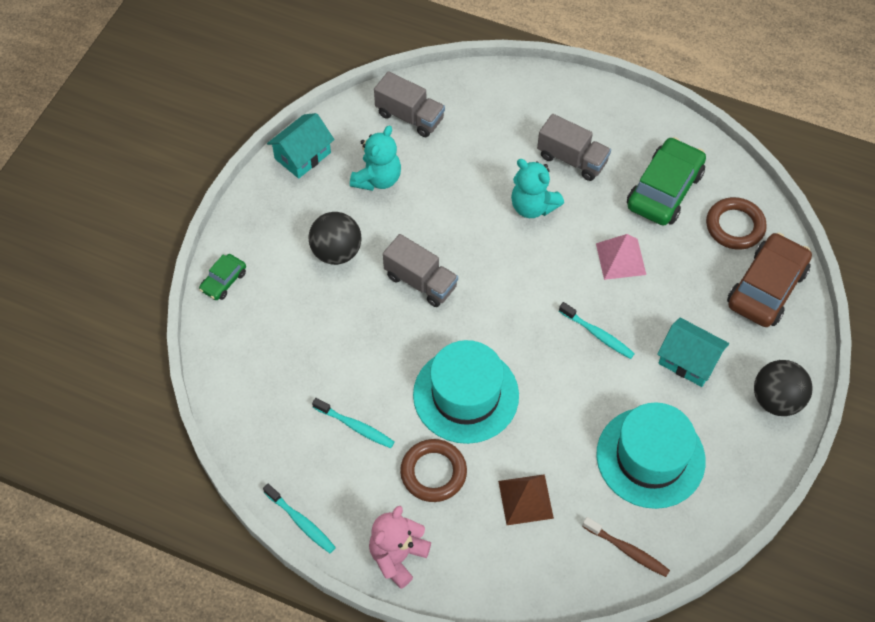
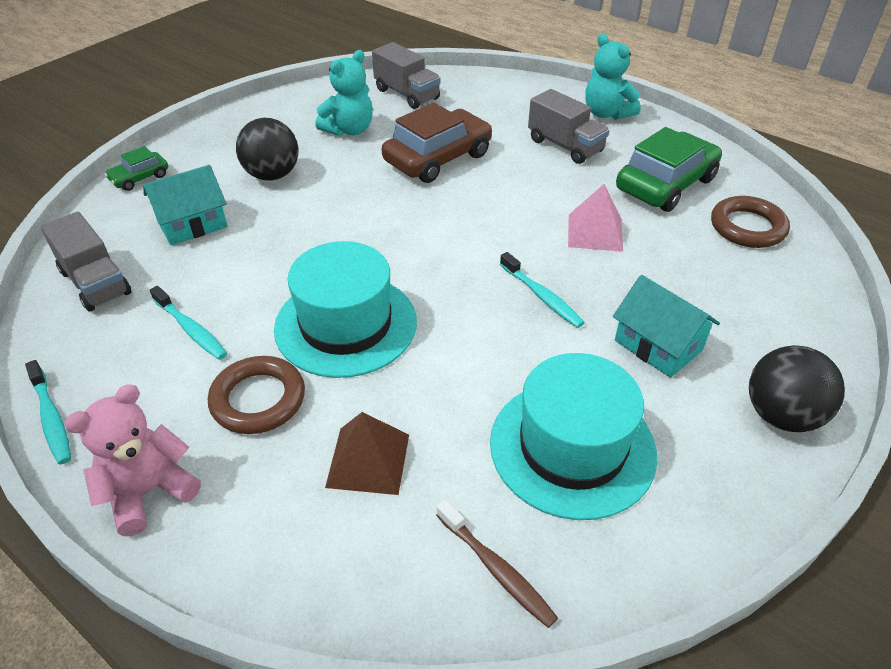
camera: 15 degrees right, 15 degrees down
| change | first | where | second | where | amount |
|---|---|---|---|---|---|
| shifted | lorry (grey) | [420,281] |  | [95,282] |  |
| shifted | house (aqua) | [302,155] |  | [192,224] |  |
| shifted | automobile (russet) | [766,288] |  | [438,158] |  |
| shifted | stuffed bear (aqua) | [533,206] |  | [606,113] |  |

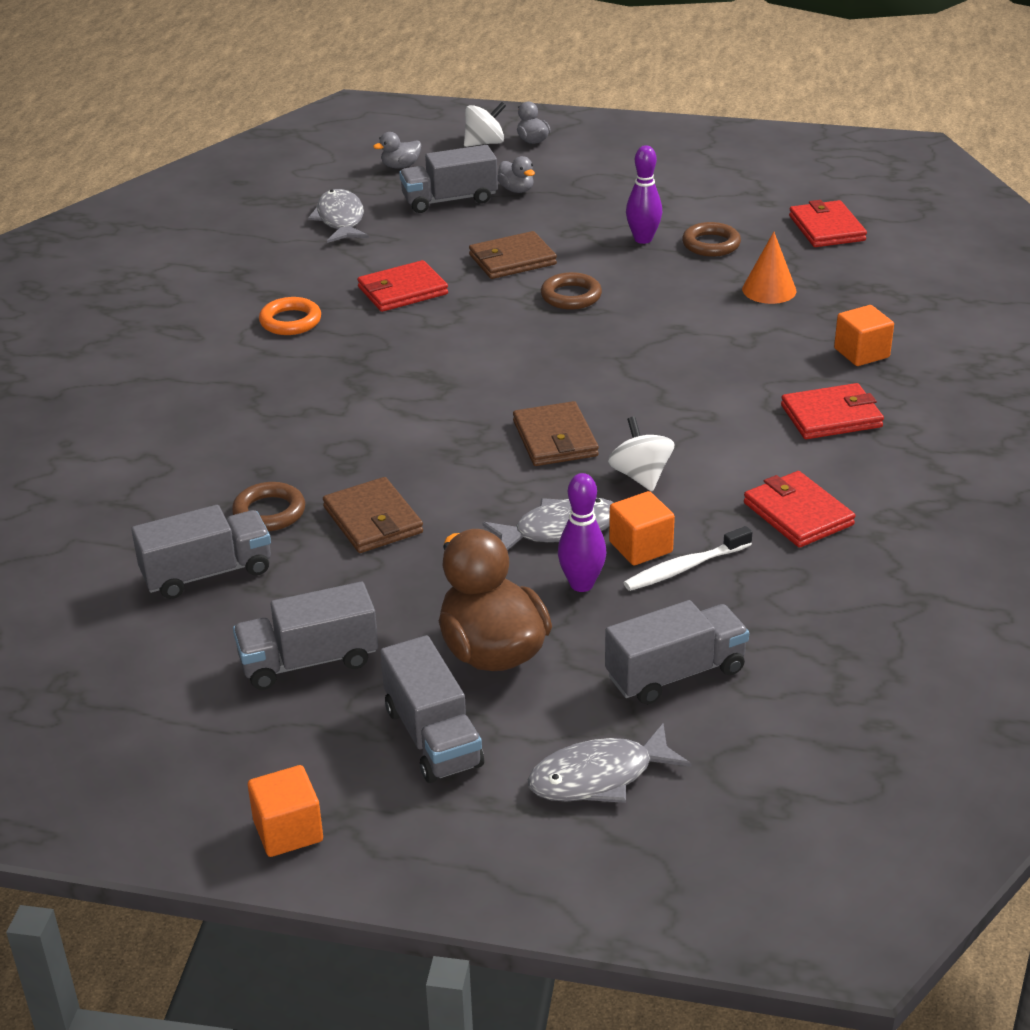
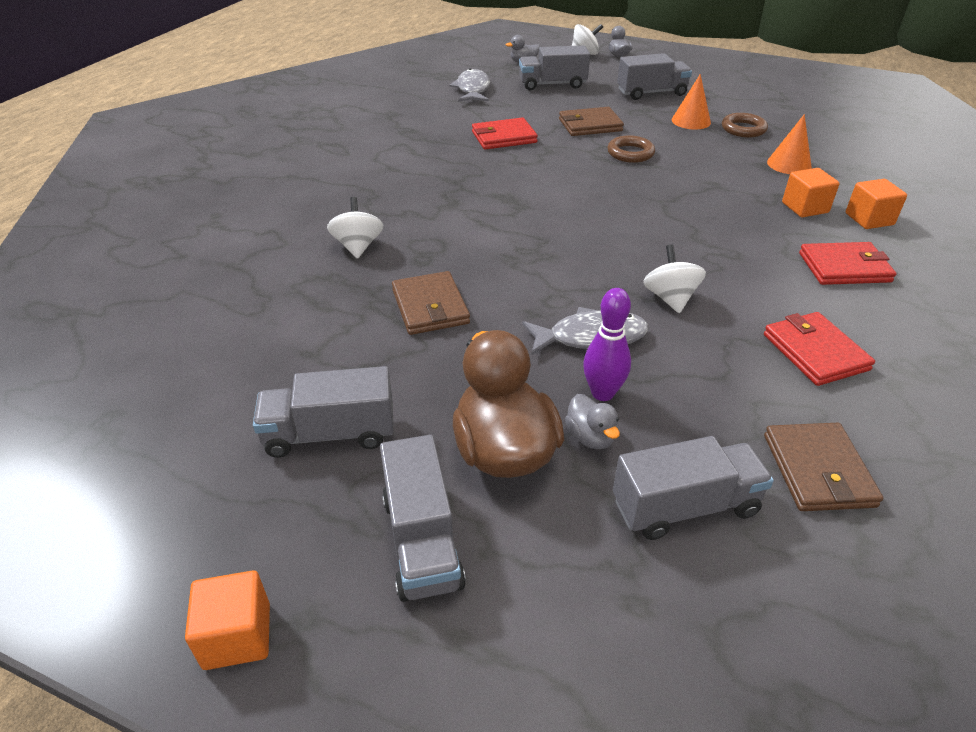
camera: 10 degrees right, 5 degrees up
| change | first | where | second | where | amount |
|---|---|---|---|---|---|
| new |  |  | spinning top (snow-white) | [358,246] |  |
| shifted | duck (grey) | [516,190] |  | [590,437] |  |
| shifted | lorry (grey) | [207,573] |  | [651,93] |  |
| swapped | bowling pin (purple) | [643,239] | solid cone (orange-coloured) | [691,121] |  |
| shifted | card wallet (russet) | [555,439] |  | [818,470] |  |
| shifted | cube (orange-coloured) | [640,547] |  | [805,207] |  |
| gone | torus (russet) | [269,512] |  |  |  |
| gone | torus (orange-coloured) | [290,321] |  |  |  |
| gone | fish (grey) | [599,777] |  |  |  |
| gone | toothbrush (snow-white) | [684,568] |  |  |  |
| gone | card wallet (scarlet) | [826,228] |  |  |  |

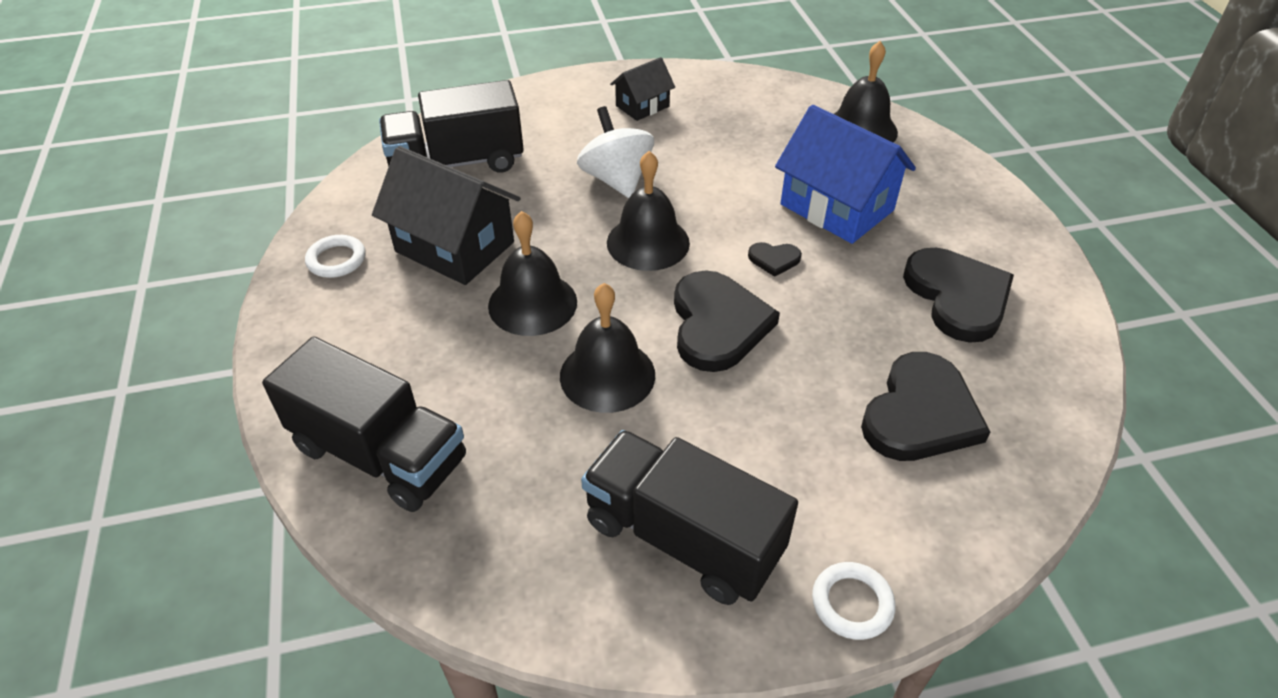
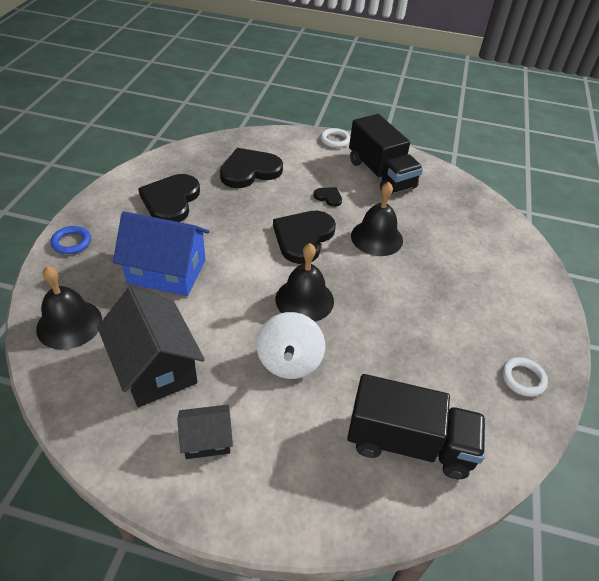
camera: 155 degrees left, 0 degrees up
| change | first | where | second | where | amount |
|---|---|---|---|---|---|
| new |  |  | torus (royal blue) | [71,242] |  |
| shifted | house (ebony) | [455,247] |  | [155,367] |  |
| rotated | house (royal blue) | [837,207] |  | [167,271] | 60 degrees counterclockwise |
| shifted | love heart (ebony) | [774,259] |  | [328,197] |  |
| gone | lorry (ebony) | [380,454] |  |  |  |
| gone | hand bell (ebony) | [532,303] |  |  |  |

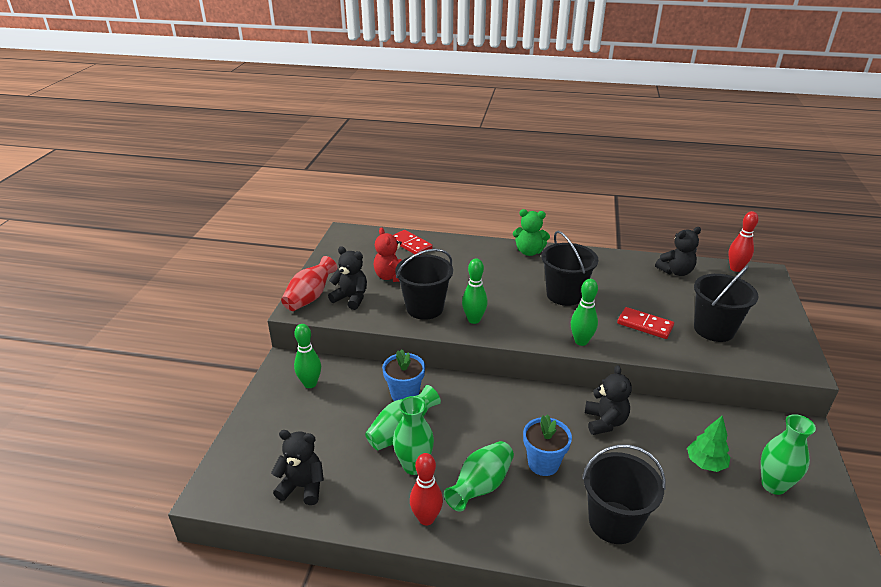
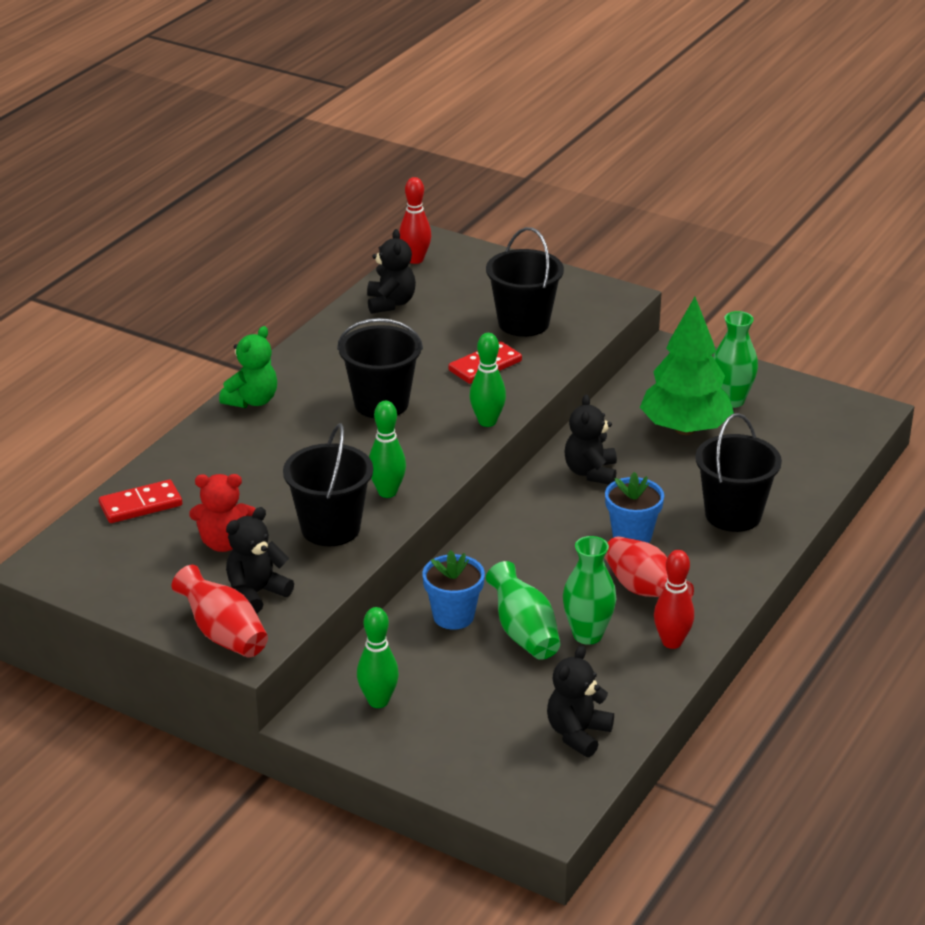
camera: 70 degrees left, 0 degrees up
| change | first | where | second | where | amount |
|---|---|---|---|---|---|
| rotated | stuffed bear (ebony) | [605,422] |  | [591,472] | 105 degrees counterclockwise |
| repainted | tall vase (emerald) | [481,486] | tall vase (scarlet) | [644,591] |  |
| scaled | toy tree (emerald) | [705,463] |  | [685,429] | x1.94 |

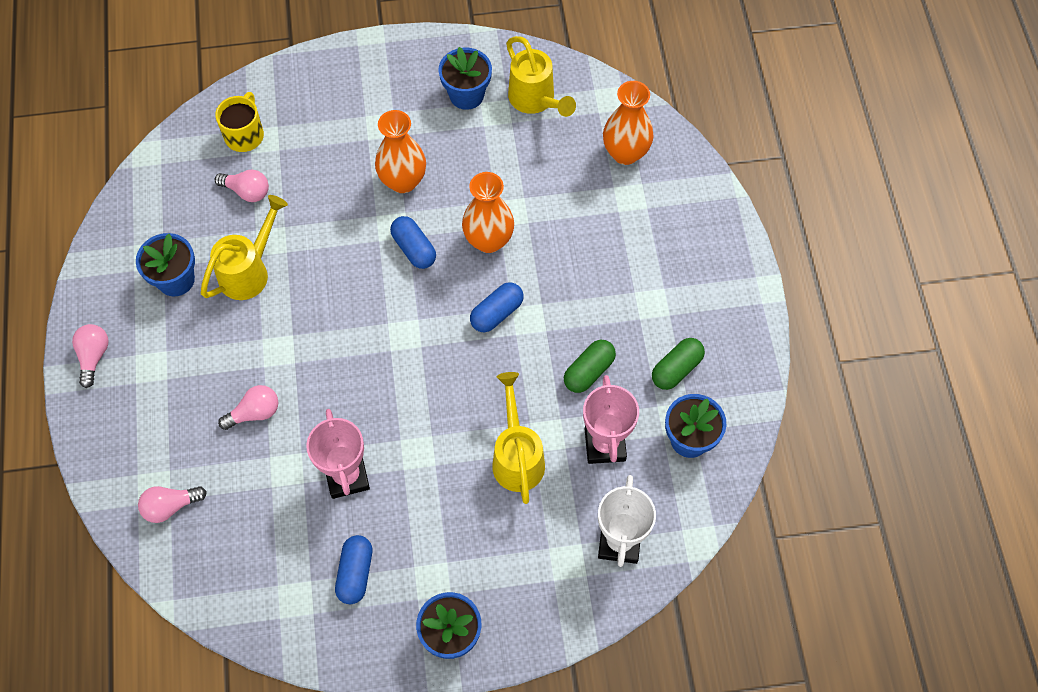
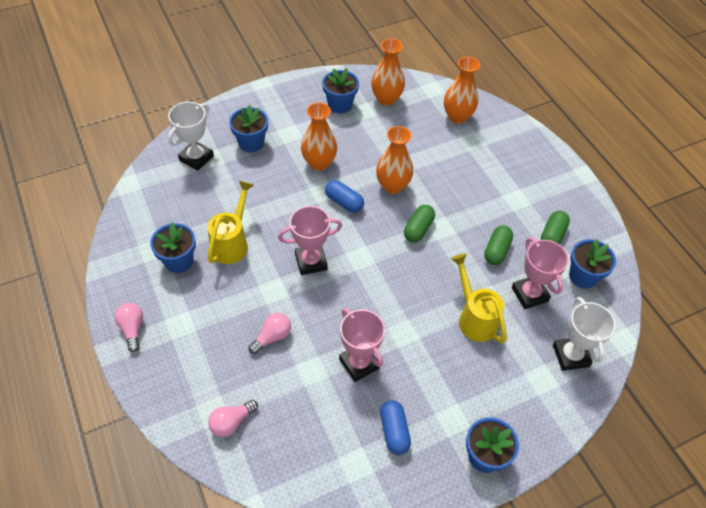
camera: 20 degrees left, 10 degrees down
| change | first | where | second | where | amount |
|---|---|---|---|---|---|
| swapped | tea mug (golden) | [245,135] | trophy (snow-white) | [196,158] |  |
| new |  |  | potted plant (royal blue) | [251,143] |  |
| new |  |  | trophy (pink) | [311,261] |  |
| swapped | watering pot (golden) | [535,101] | tall vase (orange-coloured) | [386,99] |  |
| repainted | pill (royal blue) | [496,313] | pill (emerald) | [418,229] |  |
| gone | light bulb (pink) | [247,191] |  |  |  |

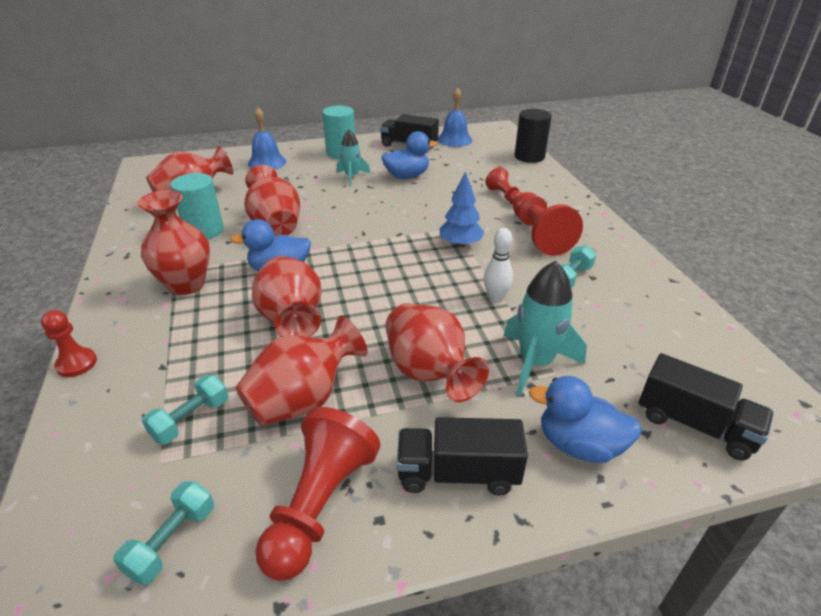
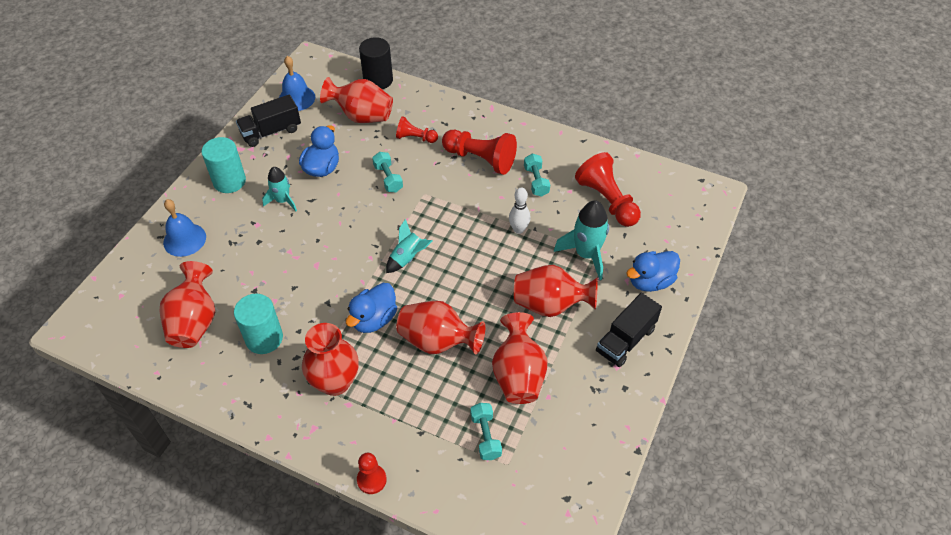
camera: 50 degrees left, 15 degrees up
| change | first | where | second | where | amount |
|---|---|---|---|---|---|
| shifted | tall vase (scarlet) | [276,226] |  | [362,116] |  |
| shifted | hand weight (aqua) | [172,541] |  | [388,178] |  |
| new |  |  | toy rocket (aqua) | [408,258] |  |
| shifted | pawn (scarlet) | [319,504] |  | [607,200] |  |
| gone | toy tree (royal blue) | [460,244] |  |  |  |
| gone | lorry (ebony) | [694,425] |  |  |  |

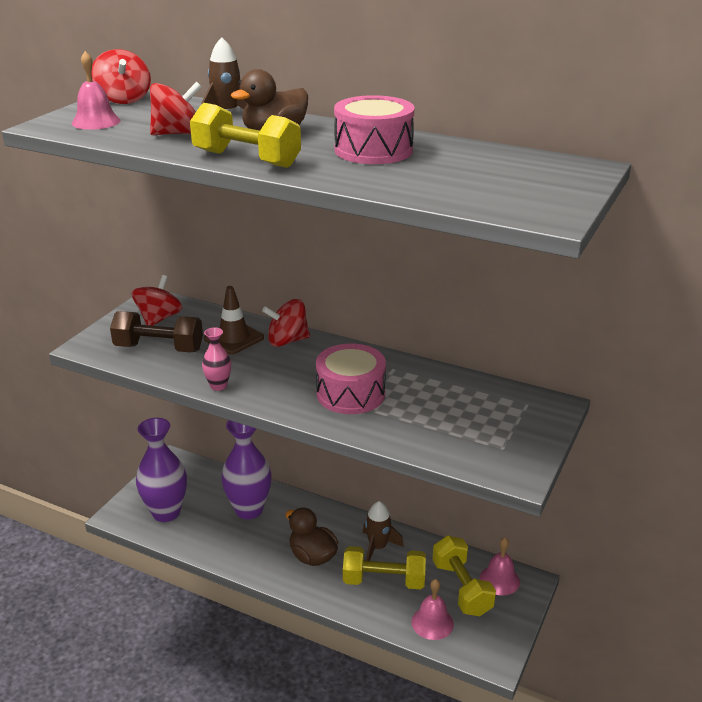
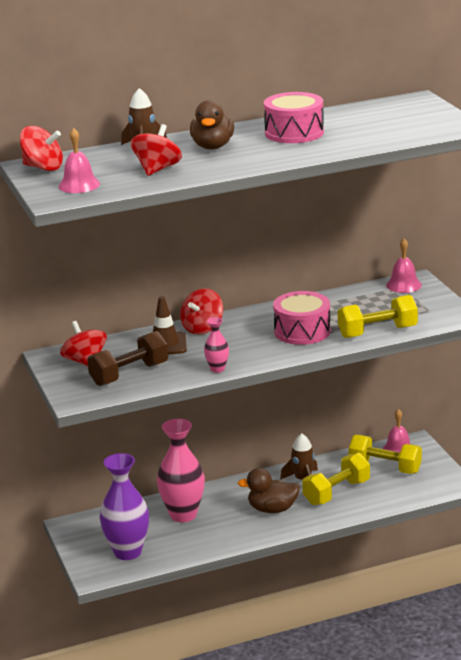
camera: 45 degrees left, 5 degrees down
| change | first | where | second | where | amount |
|---|---|---|---|---|---|
| repainted | tall vase (purple) | [249,510] | tall vase (pink) | [183,515] |  |
| shifted | hand weight (golden) | [246,159] |  | [377,332] |  |
| shifted | hand bell (pink) | [432,623] |  | [403,285] |  |

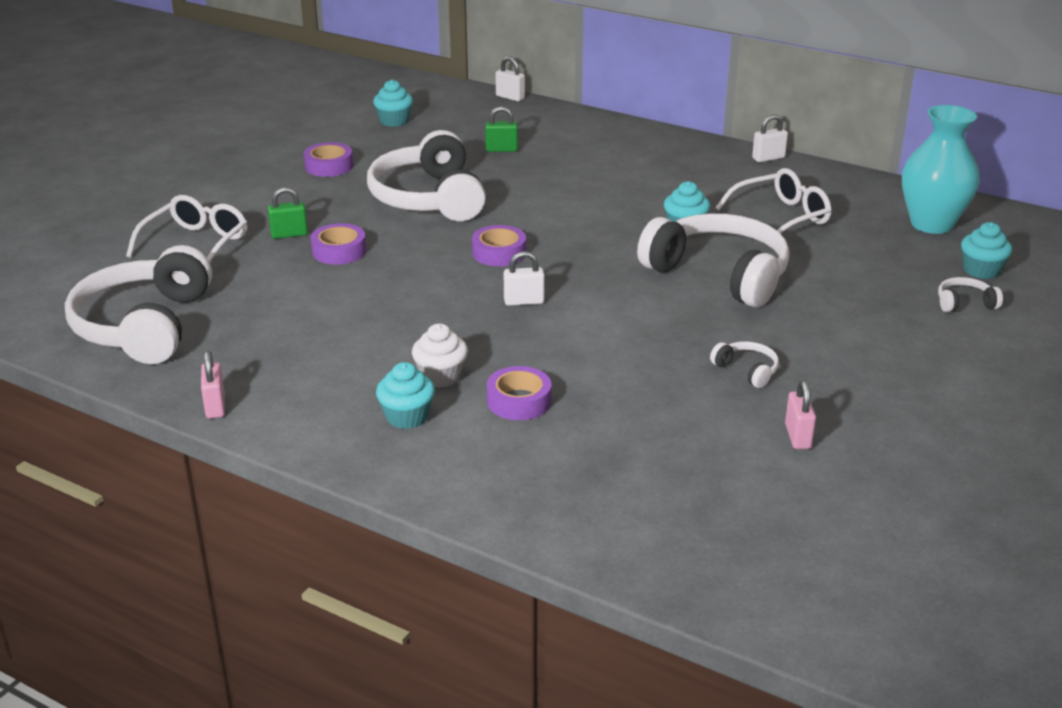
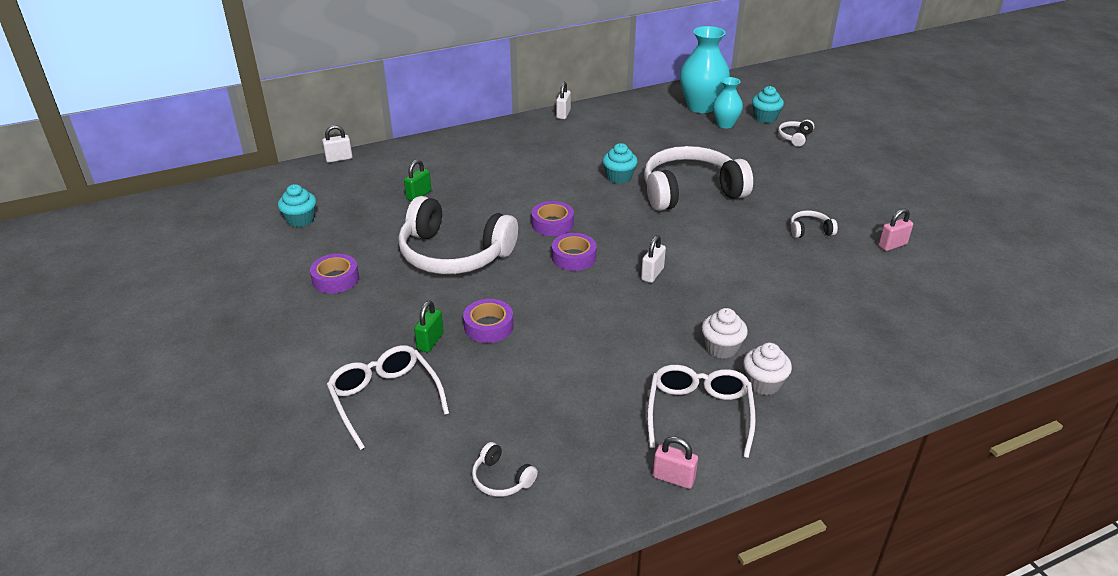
camera: 55 degrees left, 5 degrees up
| change | first | where | second | where | amount |
|---|---|---|---|---|---|
| scaled | headphones (snow-white) | [144,326] |  | [501,479] | x0.40 |
| shifted | sticky tape (purple) | [519,401] |  | [552,224] |  |
| shifted | eyeglasses (snow-white) | [781,217] |  | [699,413] |  |
| new |  |  | tall vase (aqua) | [725,124] |  |
| repainted | fairy cake (aqua) | [407,417] | fairy cake (snow-white) | [763,383] |  |
| rotated | lock (pink) | [798,436] |  | [892,245] | 60 degrees counterclockwise |

